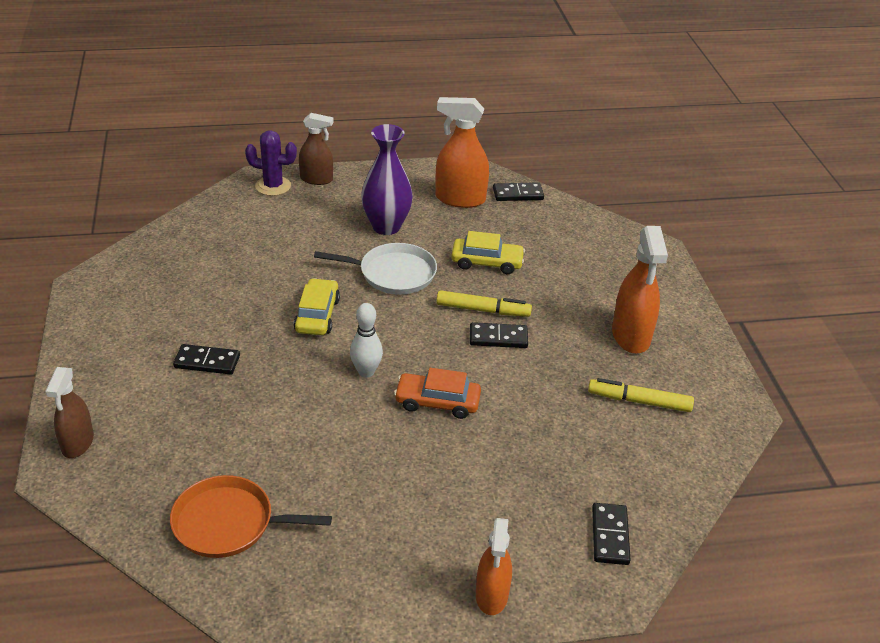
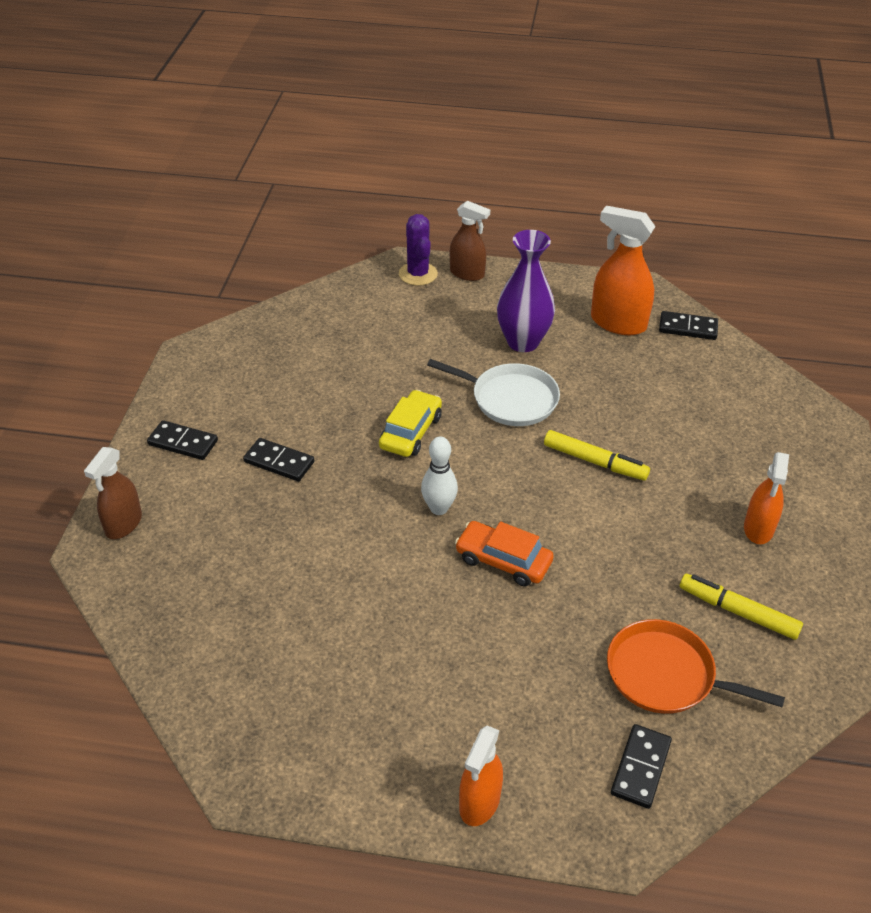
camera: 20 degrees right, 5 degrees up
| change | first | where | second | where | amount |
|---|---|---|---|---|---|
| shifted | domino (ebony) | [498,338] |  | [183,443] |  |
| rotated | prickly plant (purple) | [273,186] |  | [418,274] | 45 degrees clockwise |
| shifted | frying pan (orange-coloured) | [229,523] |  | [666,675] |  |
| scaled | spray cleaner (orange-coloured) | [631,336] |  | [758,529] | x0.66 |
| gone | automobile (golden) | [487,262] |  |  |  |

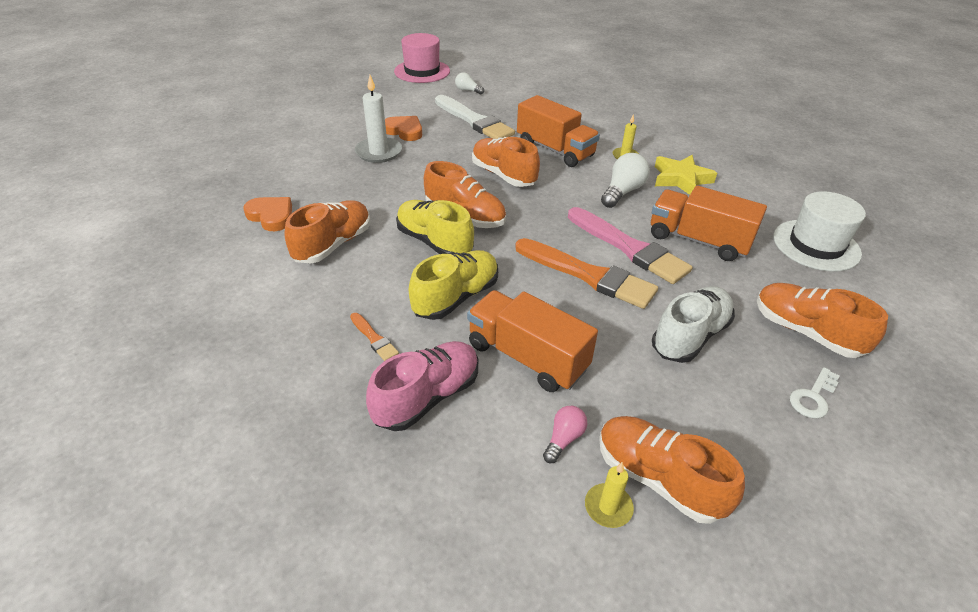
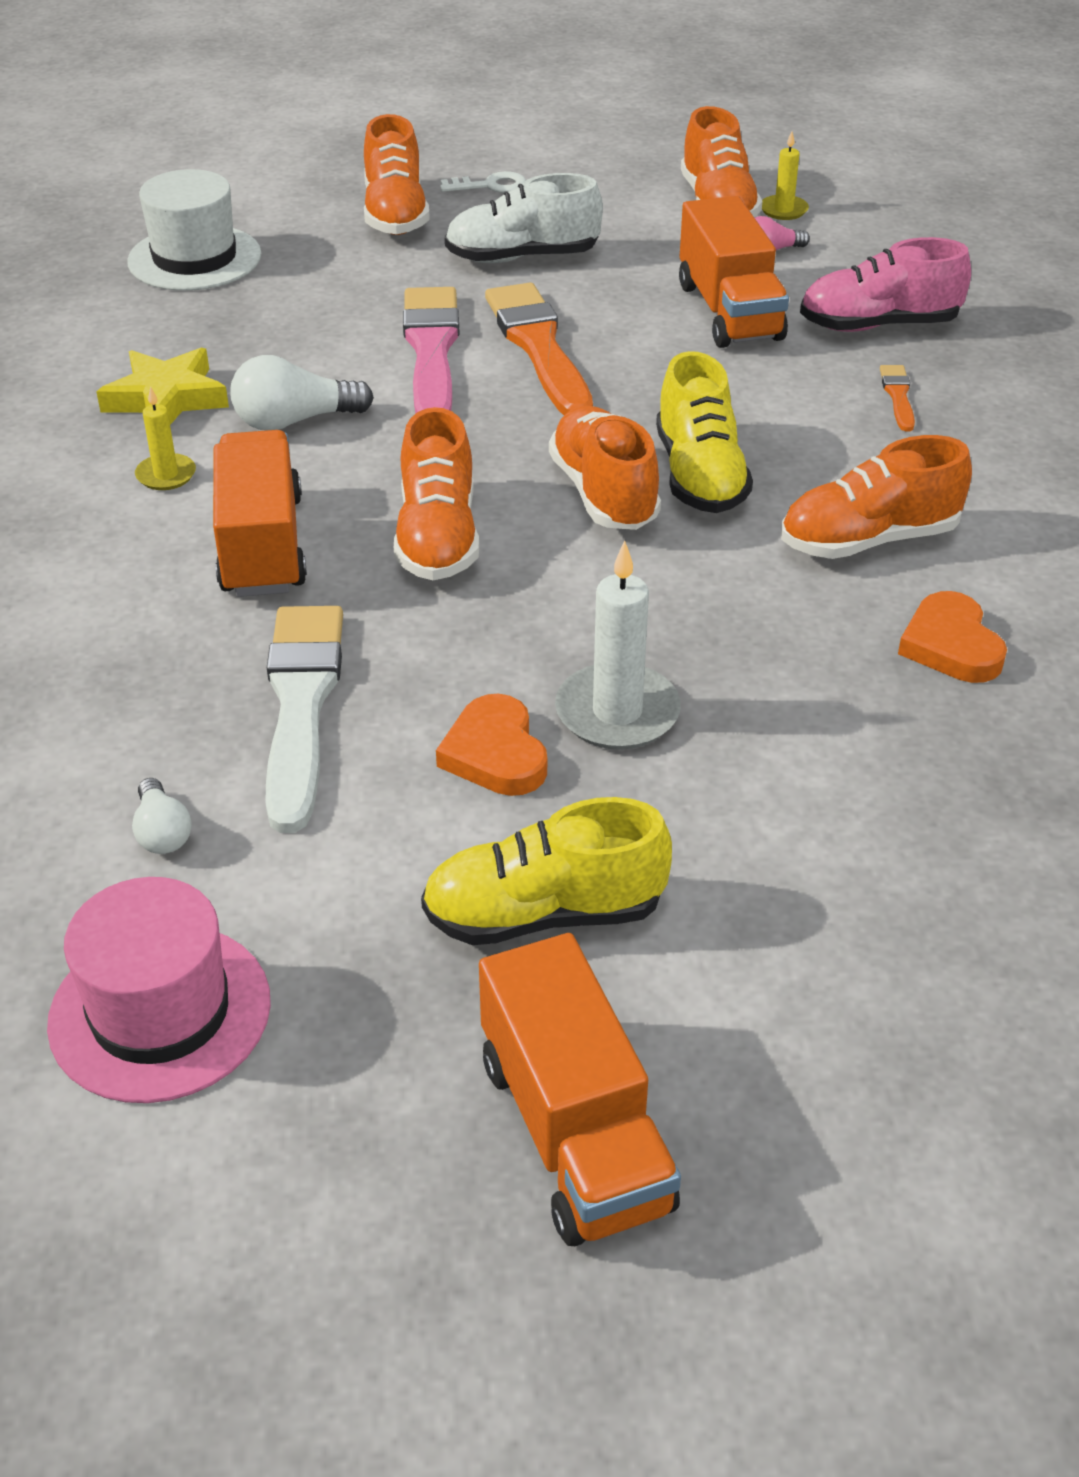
camera: 140 degrees left, 0 degrees up
| change | first | where | second | where | amount |
|---|---|---|---|---|---|
| shifted | sneaker (golden) | [456,297] |  | [544,914] |  |
| shifted | lorry (orange-coloured) | [698,240] |  | [574,1133] |  |

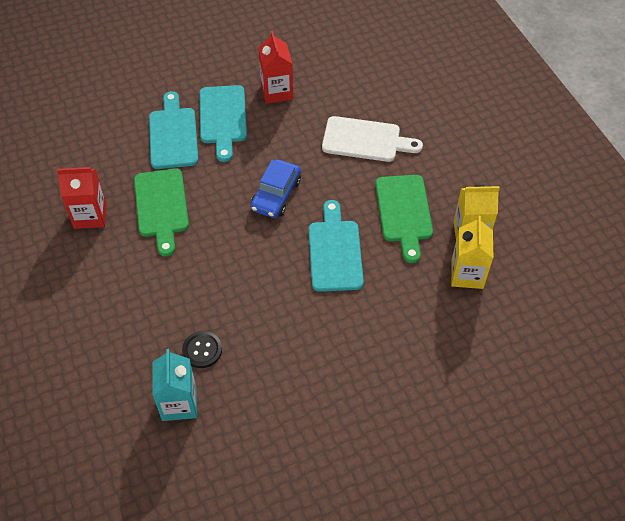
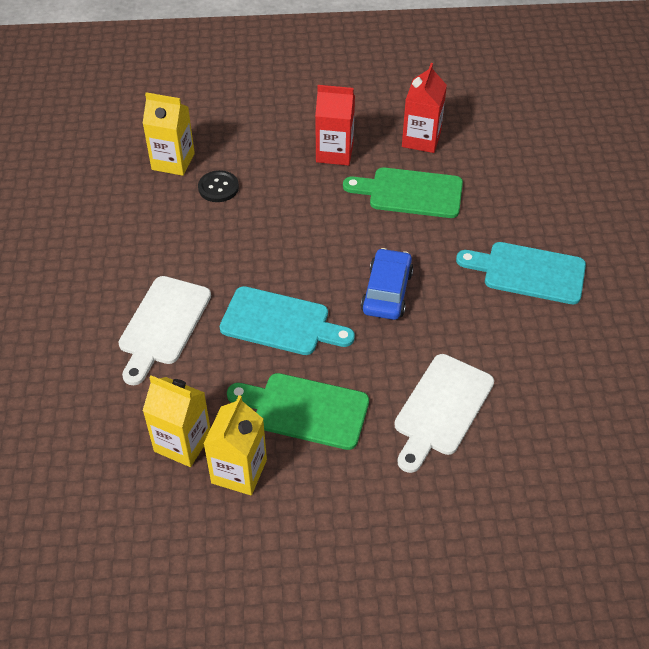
camera: 110 degrees right, 5 degrees down
| change | first | where | second | where | amount |
|---|---|---|---|---|---|
| new |  |  | chopping board (snow-white) | [163,325] |  |
| repainted | milk carton (aqua) | [179,403] | milk carton (golden) | [173,161] |  |
| shifted | milk carton (scarlet) | [276,91] |  | [334,152] |  |
| rotated | automobile (royal blue) | [276,195] |  | [386,292] | 60 degrees clockwise |
| gone | chopping board (aqua) | [173,135] |  |  |  |

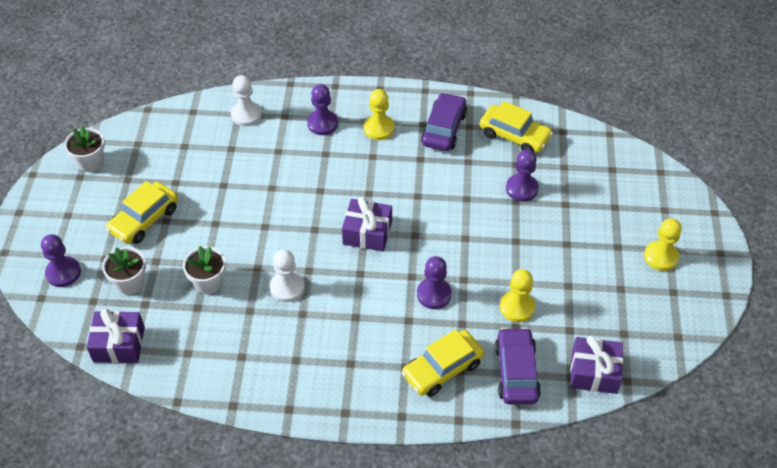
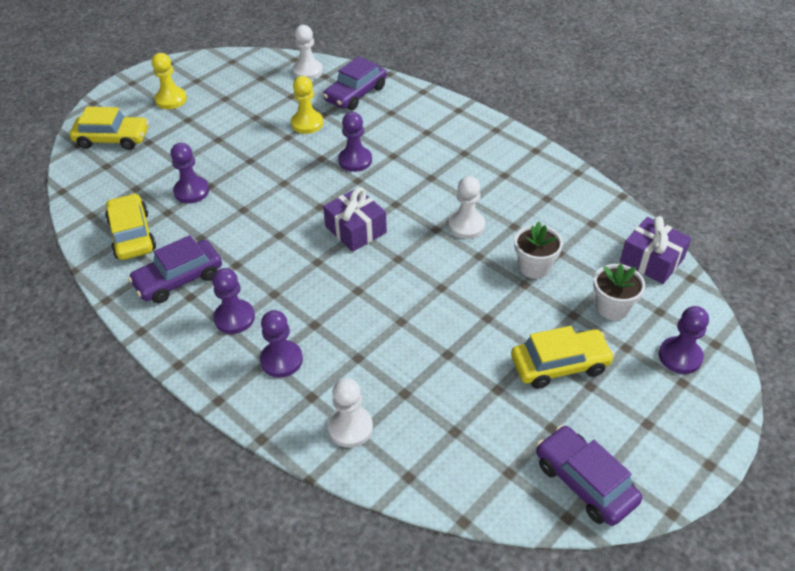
camera: 140 degrees left, 5 degrees down
| change | first | where | second | where | amount |
|---|---|---|---|---|---|
| shifted | automobile (golden) | [442,369] |  | [112,139] |  |
| repainted | pawn (golden) | [379,128] | pawn (purple) | [234,318] |  |
| swapped | gift (purple) | [594,372] | pawn (snow-white) | [308,71] |  |
| swapped | potted plant (snow-white) | [91,162] | automobile (purple) | [584,482] |  |

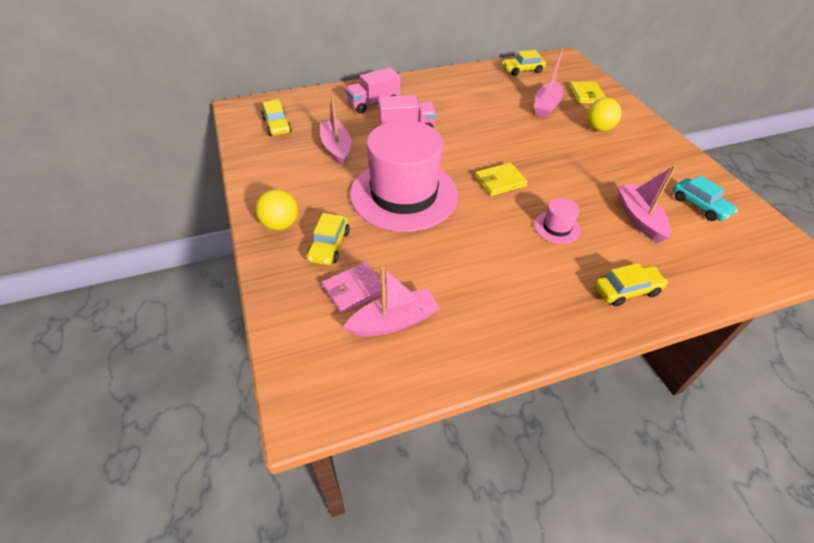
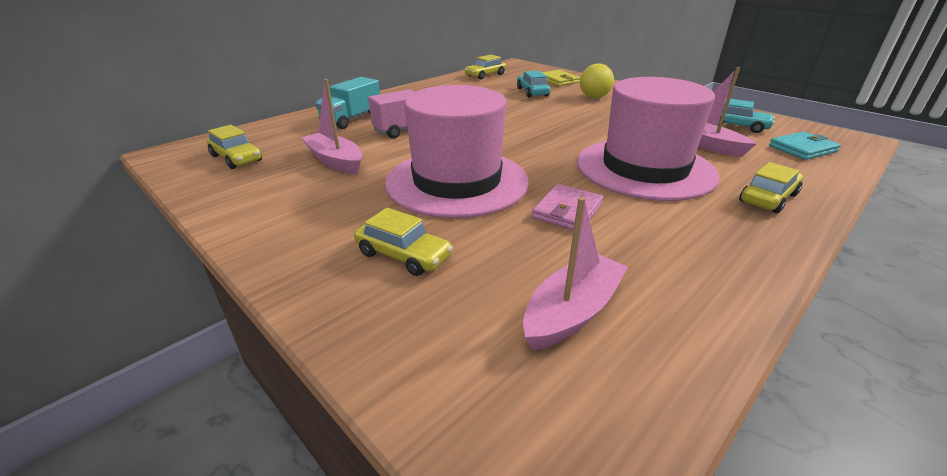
camera: 25 degrees left, 15 degrees down
| change | first | where | second | where | amount |
|---|---|---|---|---|---|
| repainted | lorry (pink) | [373,103] | lorry (aqua) | [352,119] |  |
| rotated | automobile (golden) | [329,245] |  | [403,255] | 45 degrees counterclockwise |
| swapped | boat (pink) | [546,106] | automobile (aqua) | [532,92] |  |
| shifted | card wallet (pink) | [354,289] |  | [567,211] |  |
| scaled | tall hat (pink) | [557,227] |  | [644,168] | x2.49 |
| new |  |  | card wallet (aqua) | [802,149] |  |
| gone | play ball (golden) | [280,224] |  |  |  |
| gone | card wallet (golden) | [500,181] |  |  |  |

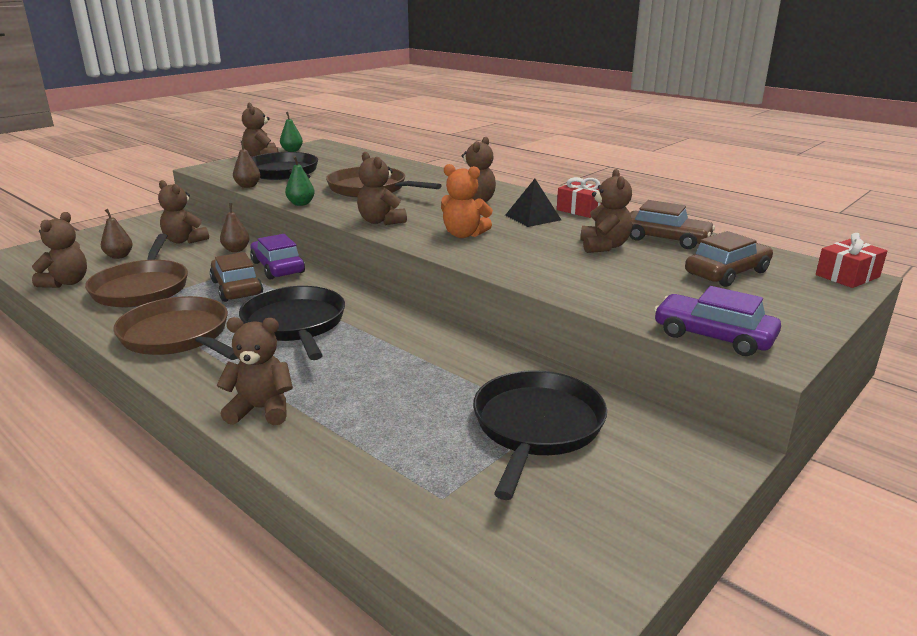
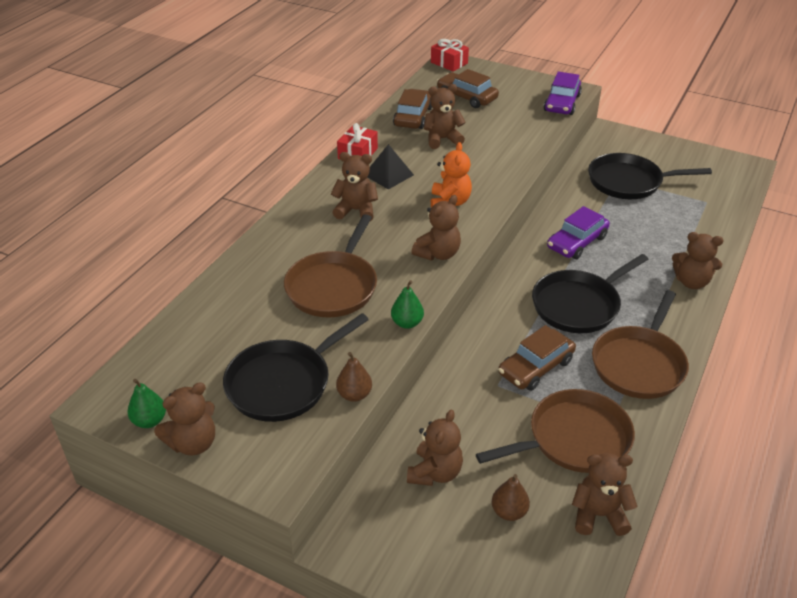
camera: 105 degrees left, 15 degrees up
| change | first | where | second | where | amount |
|---|---|---|---|---|---|
| shifted | automobile (purple) | [278,267] |  | [577,242] |  |
| rotated | stuffed bear (russet) | [261,409] |  | [691,282] | 60 degrees counterclockwise |
| gone | toy pear (russet) | [236,250] |  |  |  |

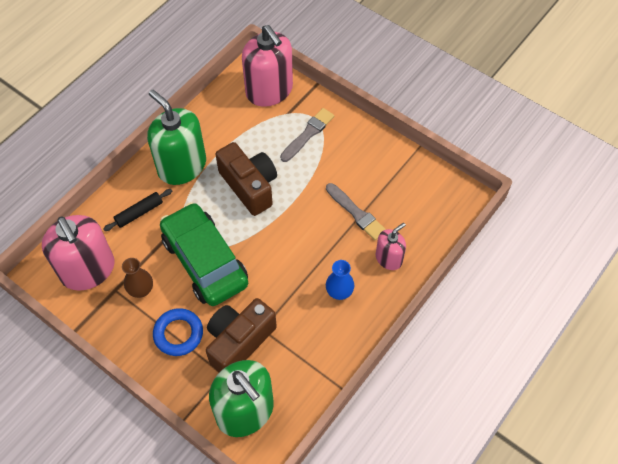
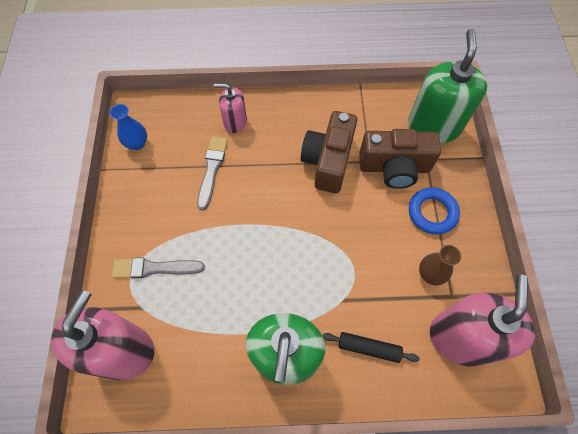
camera: 130 degrees left, 5 degrees up
| change | first | where | second | where | amount |
|---|---|---|---|---|---|
| shifted | tall vase (royal blue) | [339,292] |  | [137,143] |  |
| shifted | camera (russet) | [249,186] |  | [328,161] |  |
| gone | automobile (emerald) | [205,261] |  |  |  |

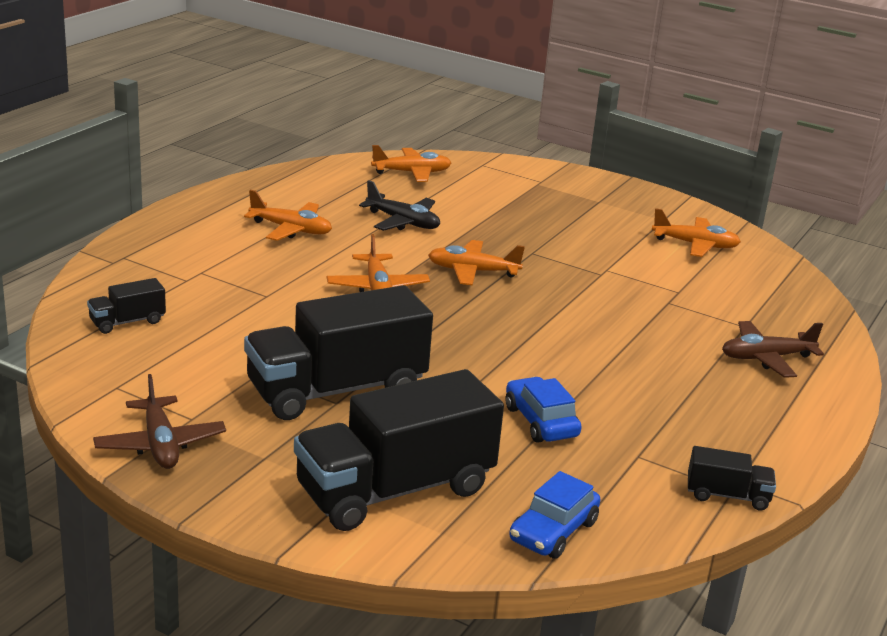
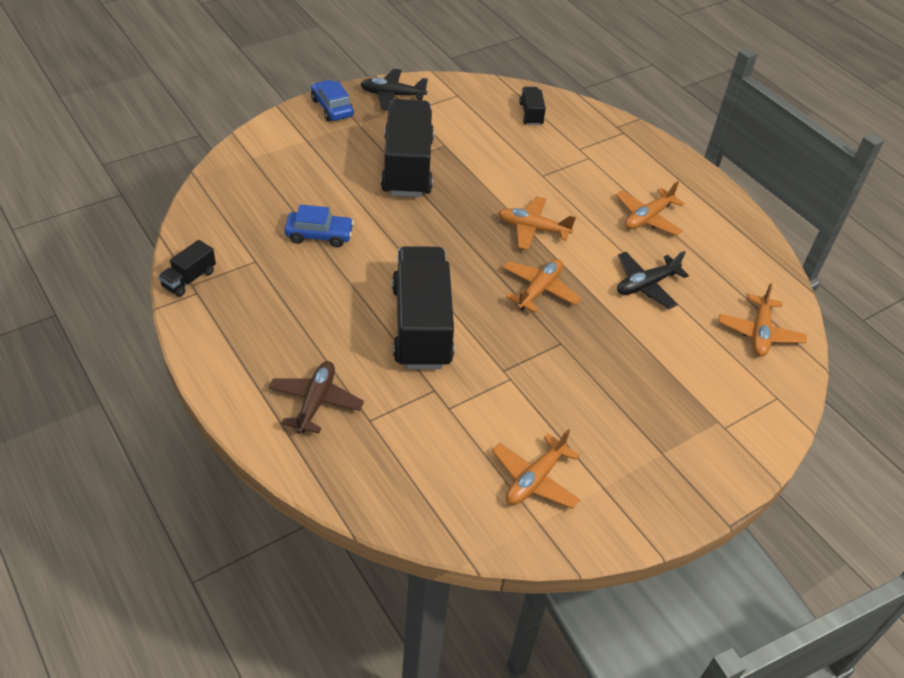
camera: 115 degrees right, 20 degrees up
| change | first | where | second | where | amount |
|---|---|---|---|---|---|
| shifted | automobile (royal blue) | [553,531] |  | [332,108] |  |
| repainted | plane (russet) | [160,444] | plane (ebony) | [392,95] |  |
| shifted | lorry (ebony) | [395,490] |  | [421,326] |  |

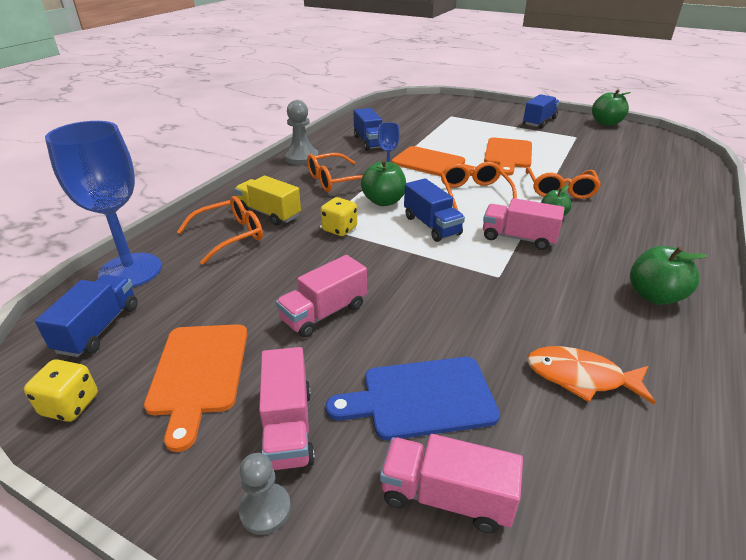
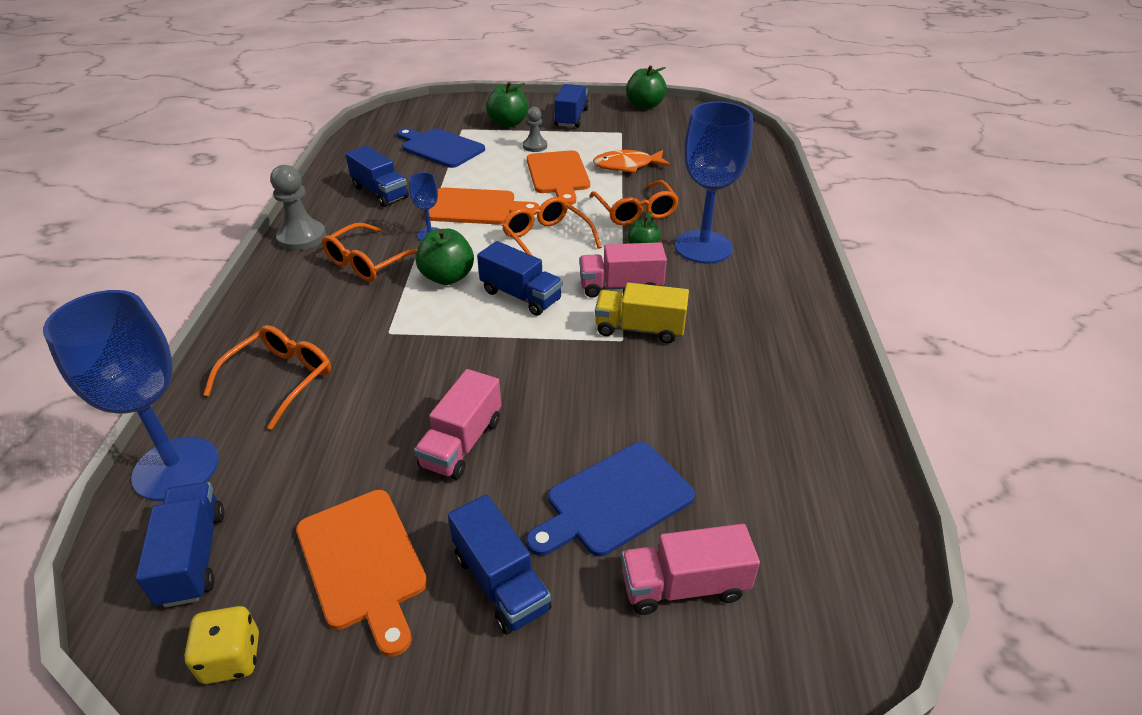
camera: 25 degrees left, 5 degrees up
| change | first | where | second | where | amount |
|---|---|---|---|---|---|
| new |  |  | chopping board (royal blue) | [440,147] |  |
| repainted | lorry (pink) | [288,427] | lorry (royal blue) | [501,582] |  |
| shifted | apple fruit (emerald) | [654,296] |  | [508,123] |  |
| shifted | pawn (grey) | [265,509] |  | [535,146] |  |
| shifted | fish (orange-coloured) | [580,377] |  | [627,166] |  |
| shifted | lorry (golden) | [269,213] |  | [639,329] |  |
| new |  |  | goblet (royal blue) | [703,247] |  |
| gone | die (golden) | [339,229] |  |  |  |

